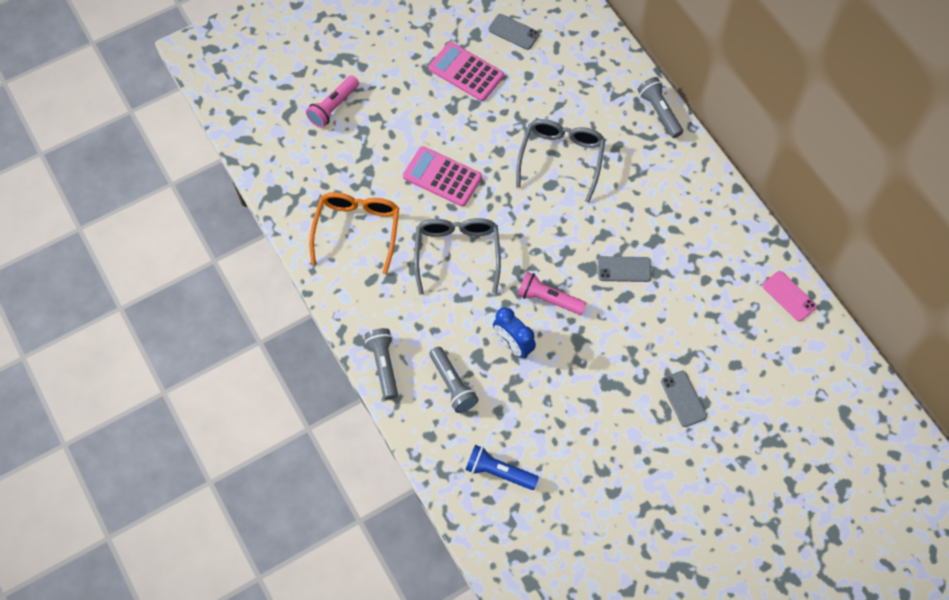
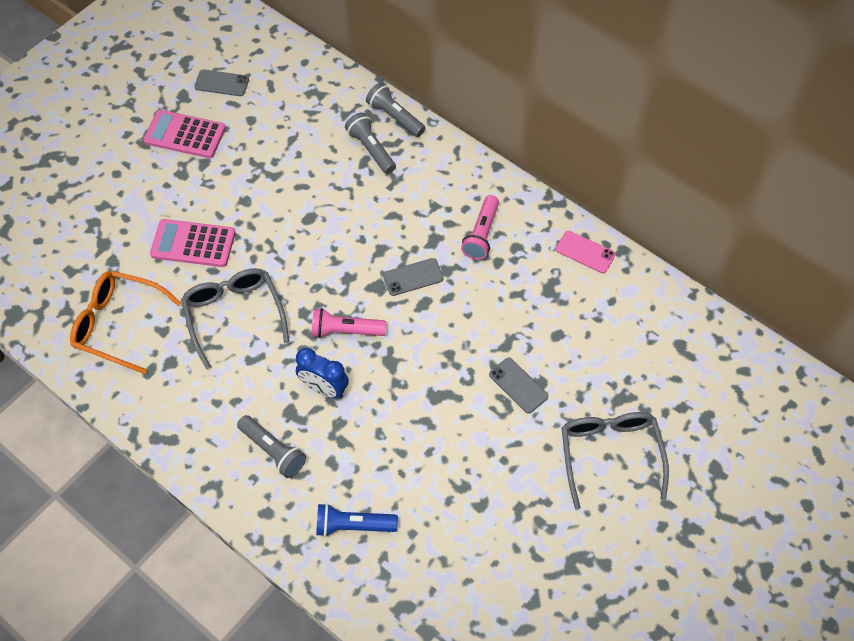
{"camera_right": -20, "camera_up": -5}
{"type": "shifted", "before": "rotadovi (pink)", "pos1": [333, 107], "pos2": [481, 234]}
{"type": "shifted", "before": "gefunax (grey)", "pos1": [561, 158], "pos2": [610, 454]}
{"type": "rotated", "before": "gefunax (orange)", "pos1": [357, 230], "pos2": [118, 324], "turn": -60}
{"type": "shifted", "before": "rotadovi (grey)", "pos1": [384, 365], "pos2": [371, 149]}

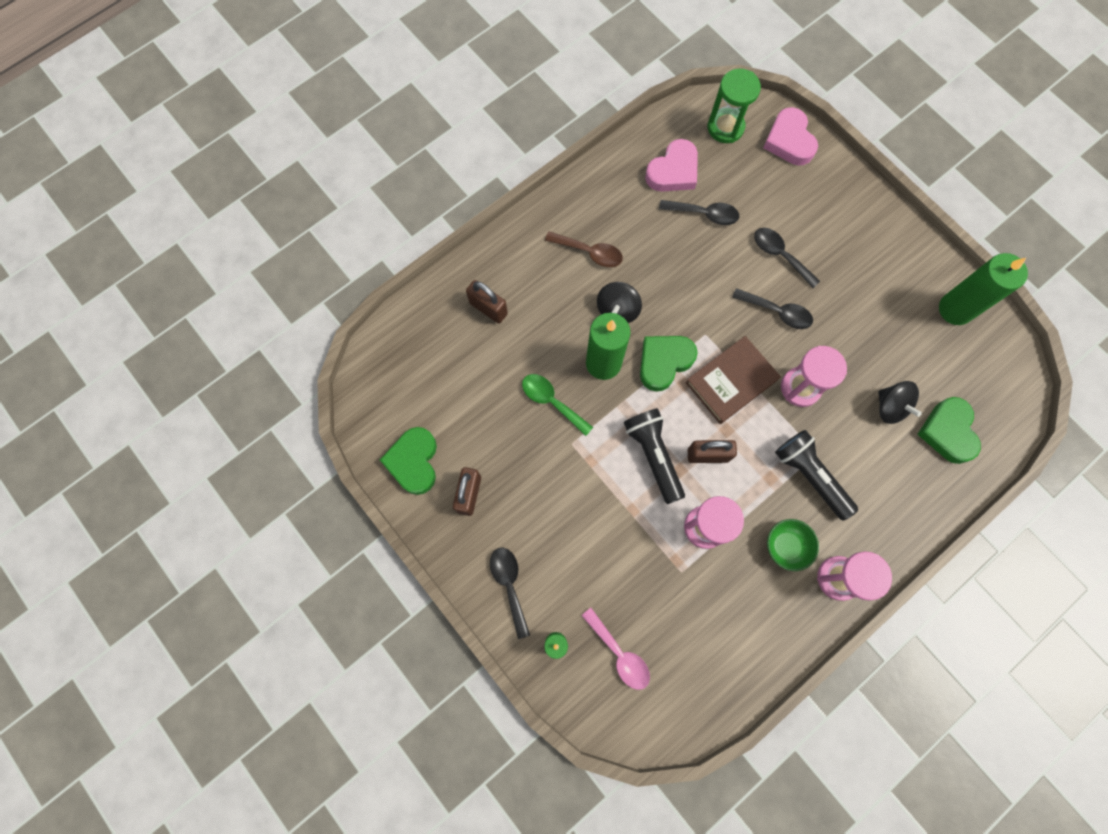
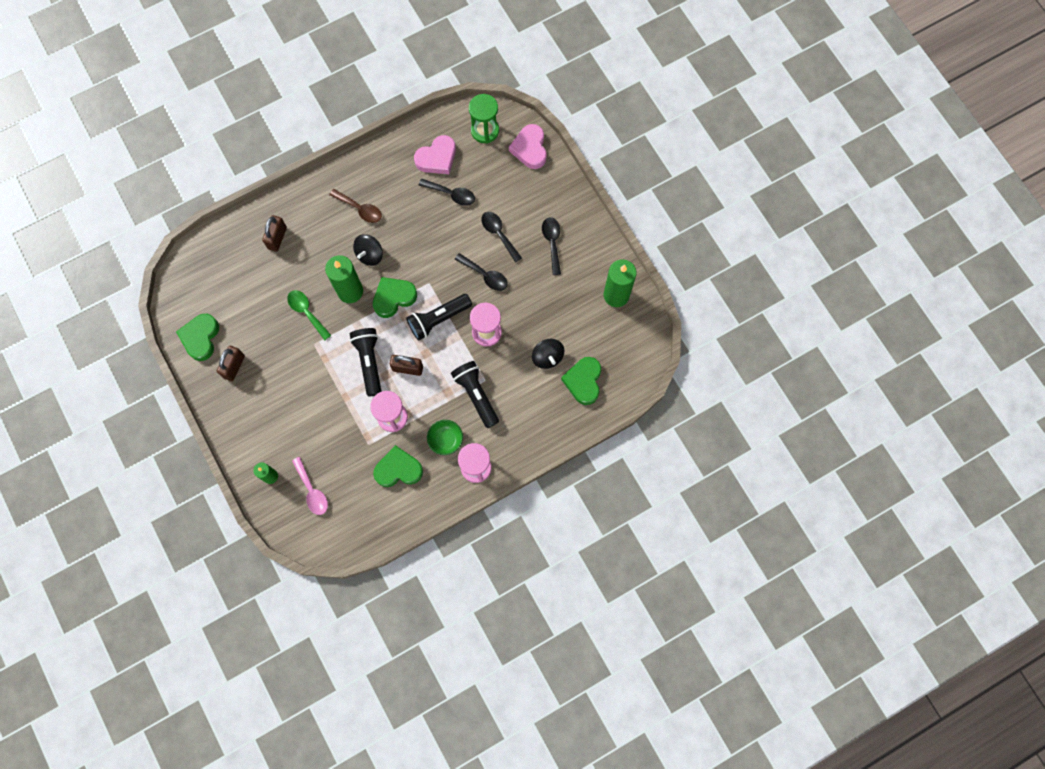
{"camera_right": 10, "camera_up": 0}
{"type": "rotated", "before": "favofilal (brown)", "pos1": [488, 308], "pos2": [277, 238], "turn": 60}
{"type": "swapped", "before": "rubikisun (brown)", "after": "rotadovi (black)", "pos1": [731, 381], "pos2": [438, 319]}
{"type": "shifted", "before": "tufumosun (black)", "pos1": [509, 585], "pos2": [552, 243]}
{"type": "new", "after": "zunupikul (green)", "pos2": [398, 469]}

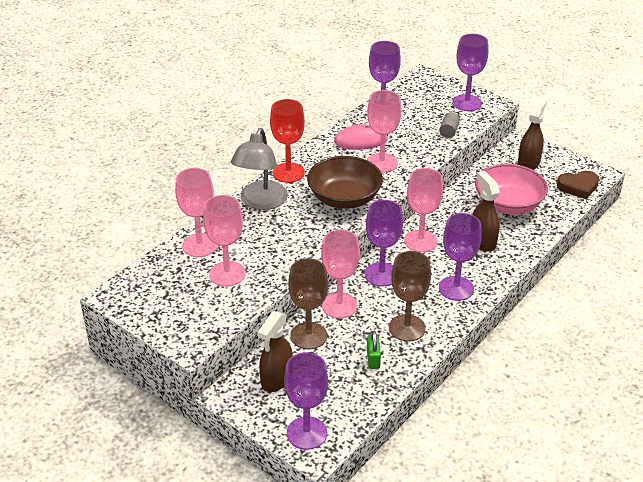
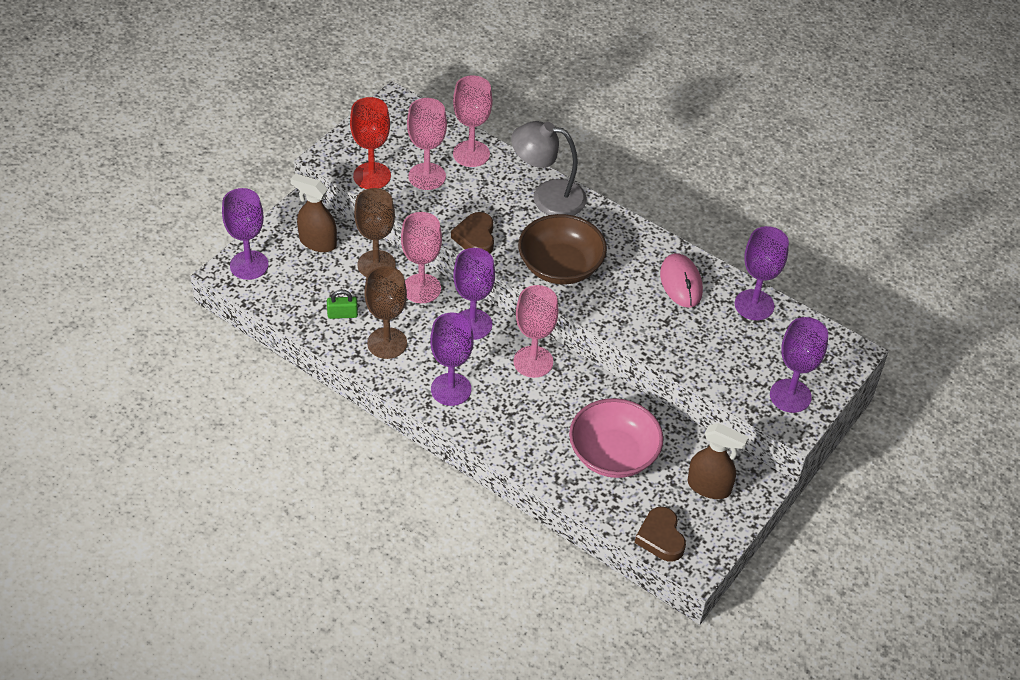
{"camera_right": 85, "camera_up": 10}
{"type": "gone", "before": "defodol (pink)", "pos1": [381, 163]}
{"type": "shifted", "before": "defodol (red)", "pos1": [288, 173], "pos2": [372, 176]}
{"type": "gone", "before": "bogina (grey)", "pos1": [449, 131]}
{"type": "gone", "before": "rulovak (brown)", "pos1": [482, 241]}
{"type": "new", "after": "zunupikul (brown)", "pos2": [475, 237]}

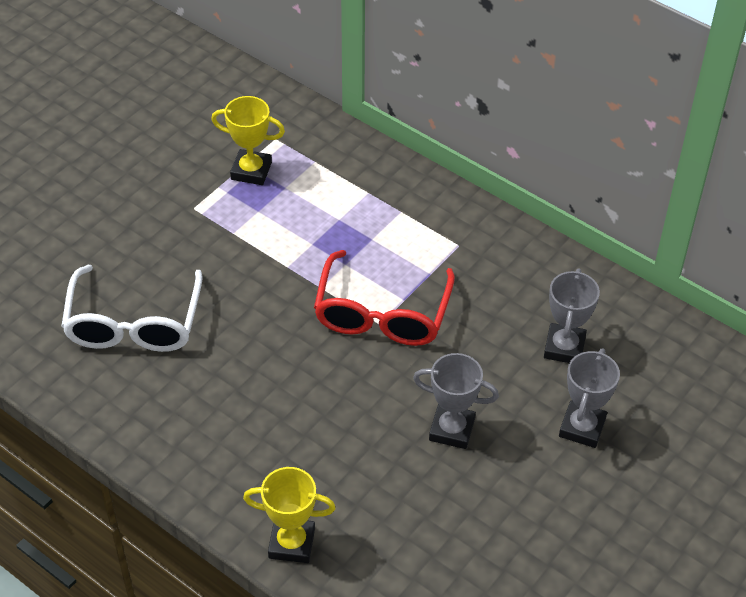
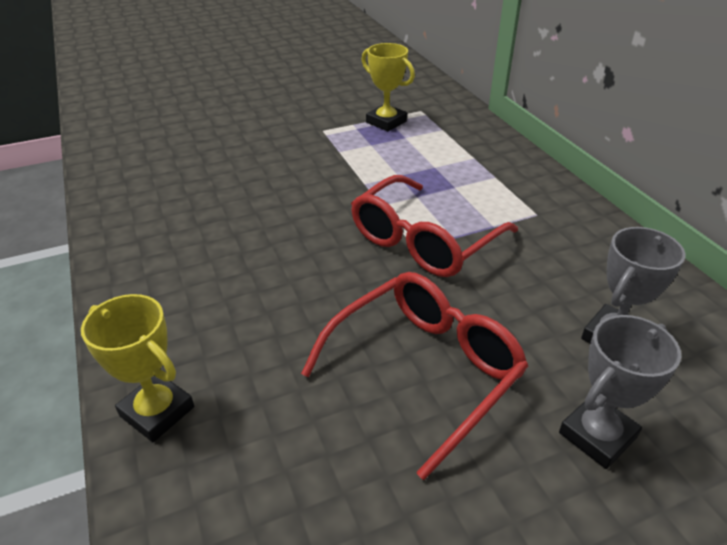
{"camera_right": 30, "camera_up": -10}
{"type": "gone", "before": "gefunax (white)", "pos1": [134, 324]}
{"type": "swapped", "before": "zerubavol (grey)", "after": "gefunax (red)", "pos1": [452, 430], "pos2": [425, 369]}

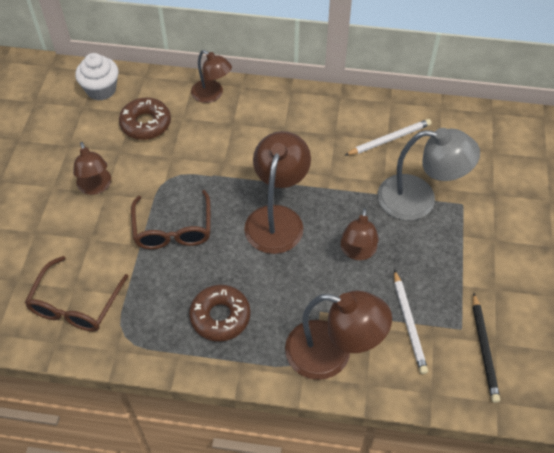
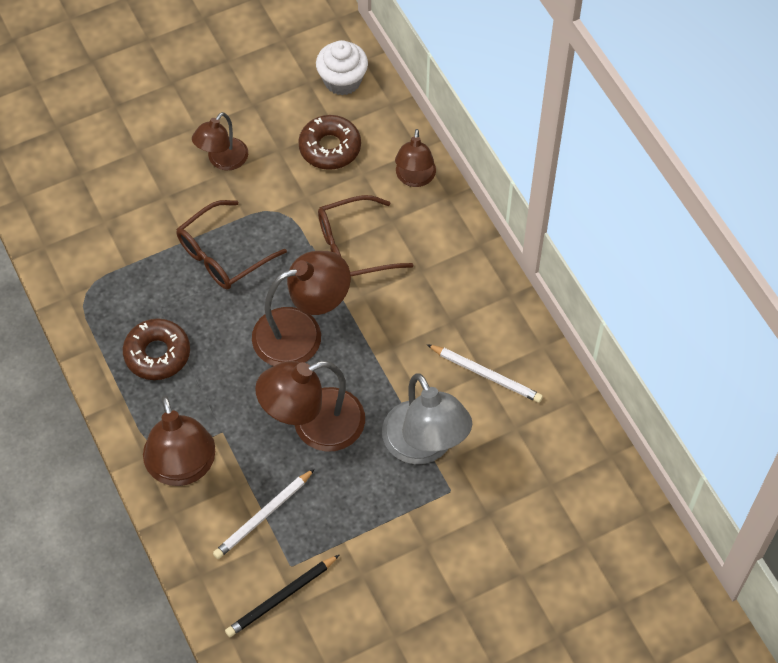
{"camera_right": 55, "camera_up": 5}
{"type": "scaled", "before": "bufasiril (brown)", "pos1": [357, 252], "pos2": [314, 426], "scale": 1.63}
{"type": "shifted", "before": "gefunax (brown)", "pos1": [75, 305], "pos2": [353, 247]}

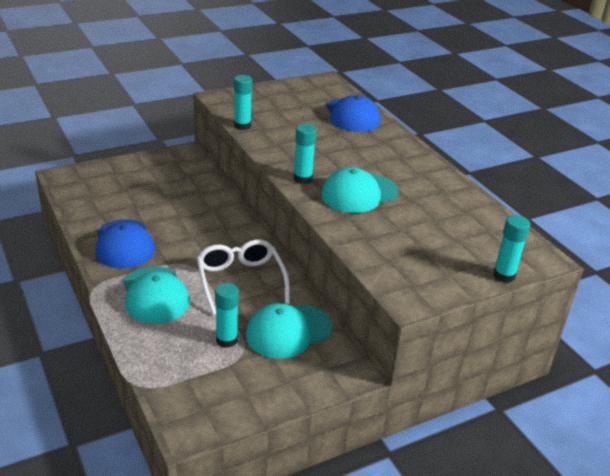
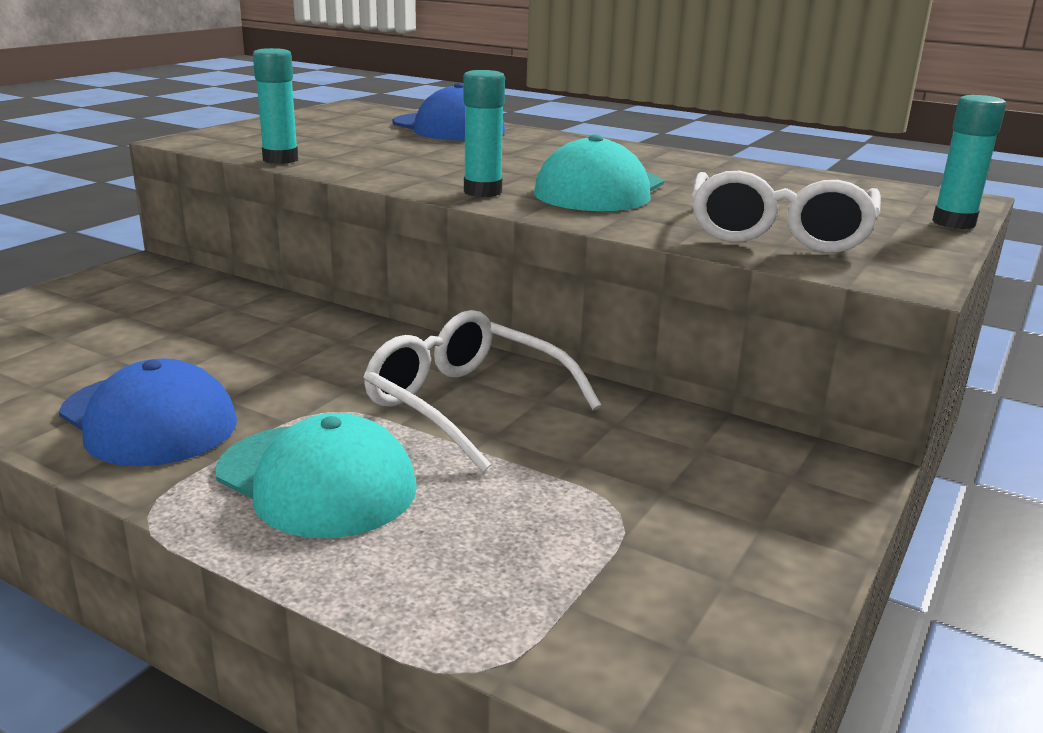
{"camera_right": -30, "camera_up": -10}
{"type": "gone", "before": "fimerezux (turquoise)", "pos1": [226, 340]}
{"type": "gone", "before": "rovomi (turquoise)", "pos1": [288, 331]}
{"type": "new", "after": "gefunax (white)", "pos2": [778, 233]}

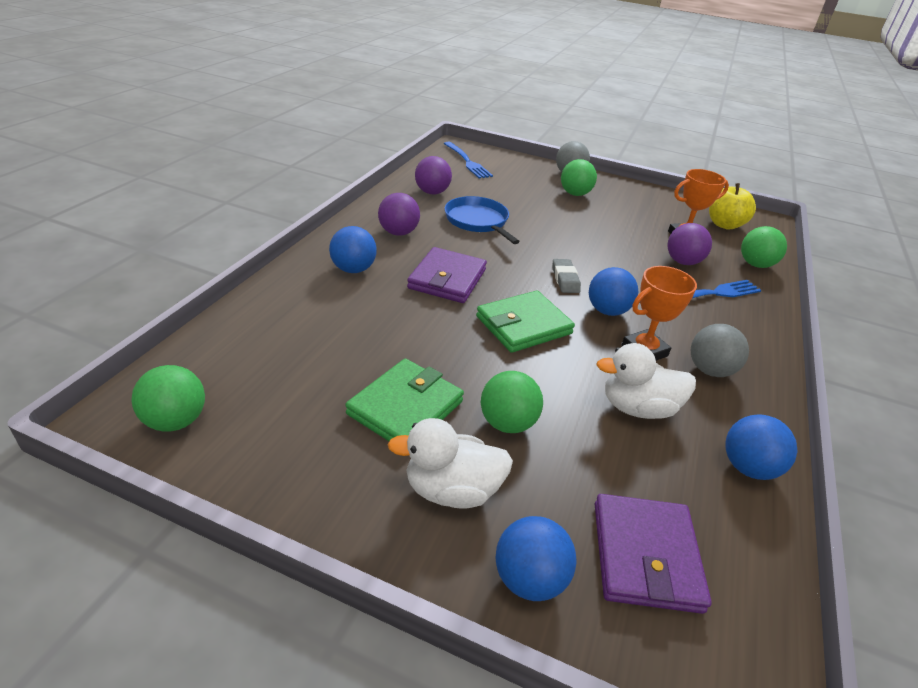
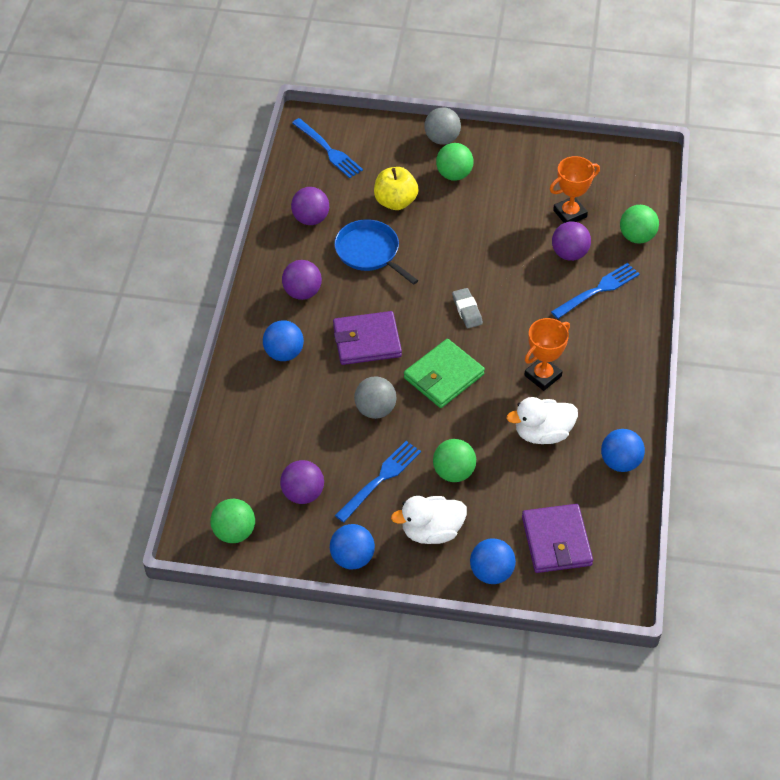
{"camera_right": -10, "camera_up": 15}
{"type": "shifted", "before": "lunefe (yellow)", "pos1": [724, 225], "pos2": [395, 202]}
{"type": "rotated", "before": "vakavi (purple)", "pos1": [447, 279], "pos2": [367, 341], "turn": 75}
{"type": "shifted", "before": "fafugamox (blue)", "pos1": [607, 311], "pos2": [352, 558]}
{"type": "shifted", "before": "fafugamox (grey)", "pos1": [710, 370], "pos2": [375, 409]}
{"type": "swapped", "before": "vakavi (green)", "after": "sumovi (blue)", "pos1": [405, 407], "pos2": [380, 479]}
{"type": "new", "after": "fafugamox (purple)", "pos2": [303, 493]}

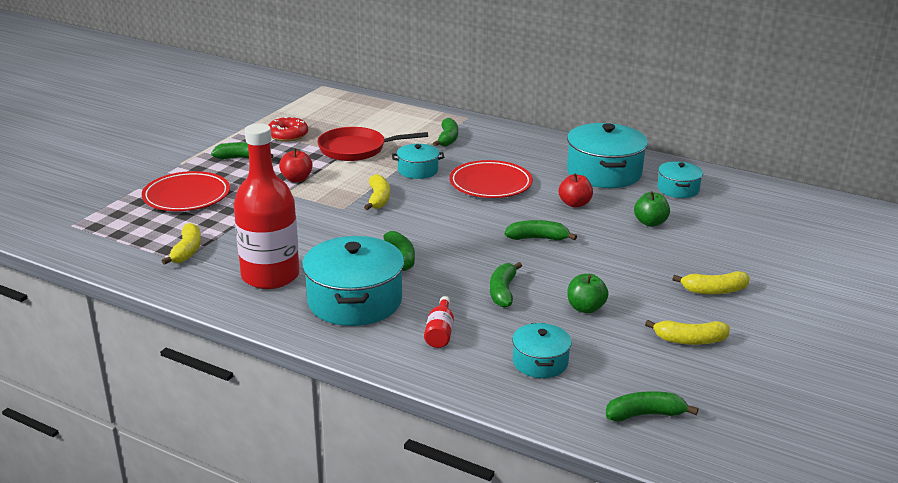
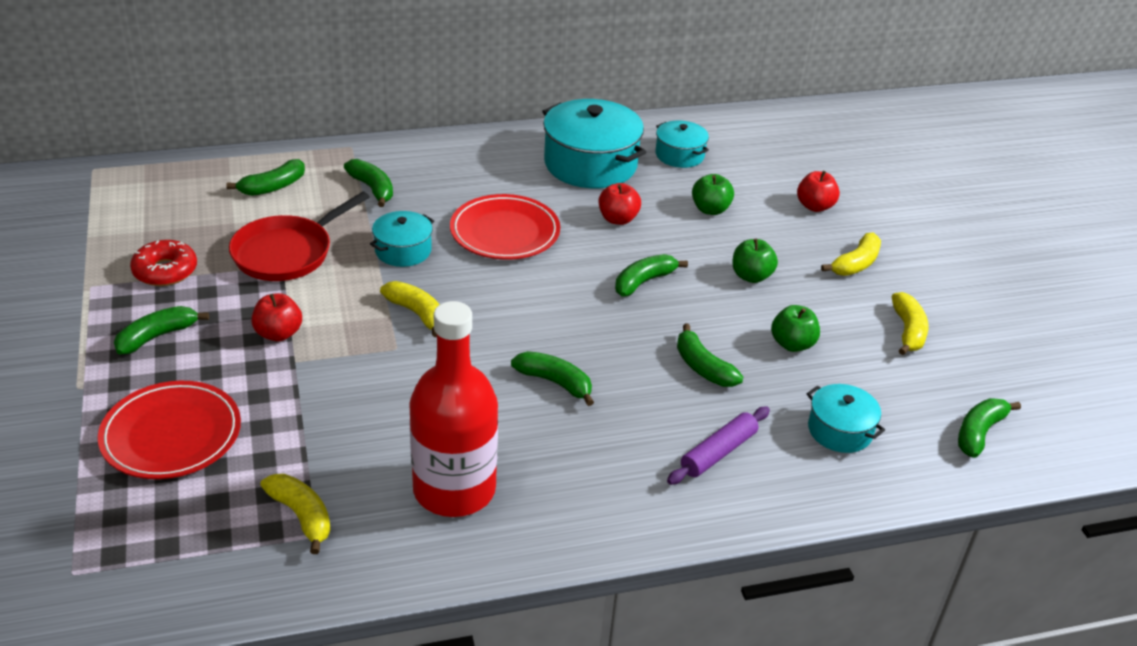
{"camera_right": -45, "camera_up": 10}
{"type": "gone", "before": "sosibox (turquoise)", "pos1": [354, 301]}
{"type": "swapped", "before": "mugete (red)", "after": "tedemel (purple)", "pos1": [440, 332], "pos2": [718, 452]}
{"type": "rotated", "before": "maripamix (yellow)", "pos1": [689, 340], "pos2": [908, 331], "turn": -45}
{"type": "new", "after": "maripamix (green)", "pos2": [273, 187]}
{"type": "new", "after": "lunefe (red)", "pos2": [814, 206]}
{"type": "new", "after": "lunefe (green)", "pos2": [751, 276]}

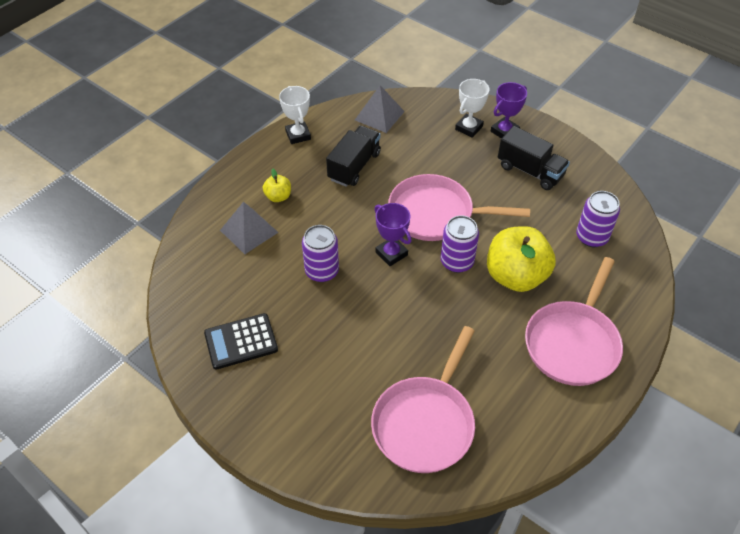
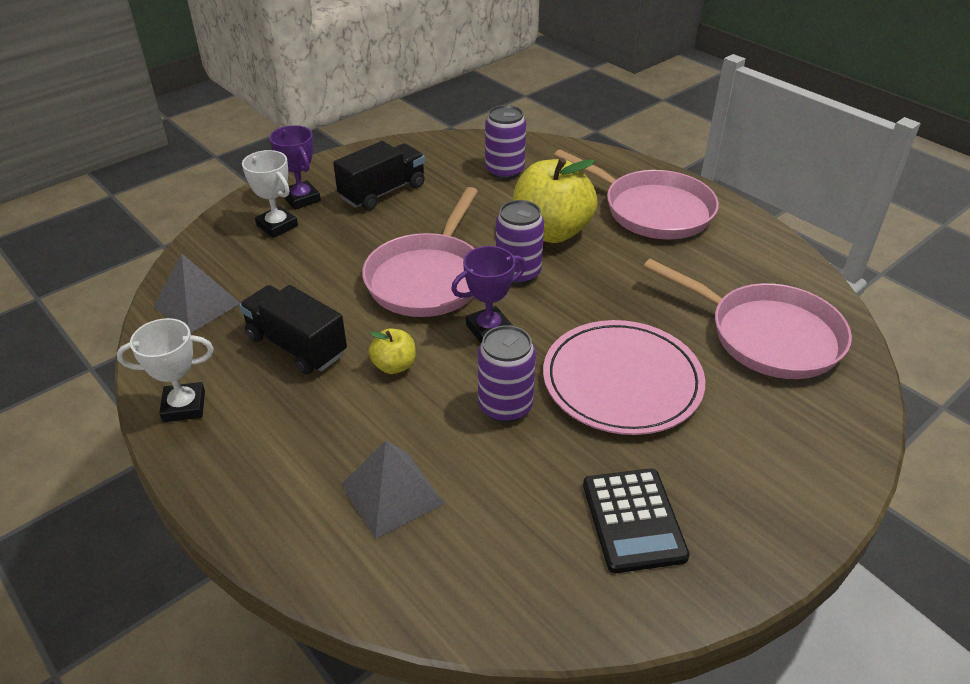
{"camera_right": -80, "camera_up": -10}
{"type": "shifted", "before": "lunefe (yellow)", "pos1": [278, 197], "pos2": [394, 366]}
{"type": "new", "after": "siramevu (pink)", "pos2": [622, 381]}

